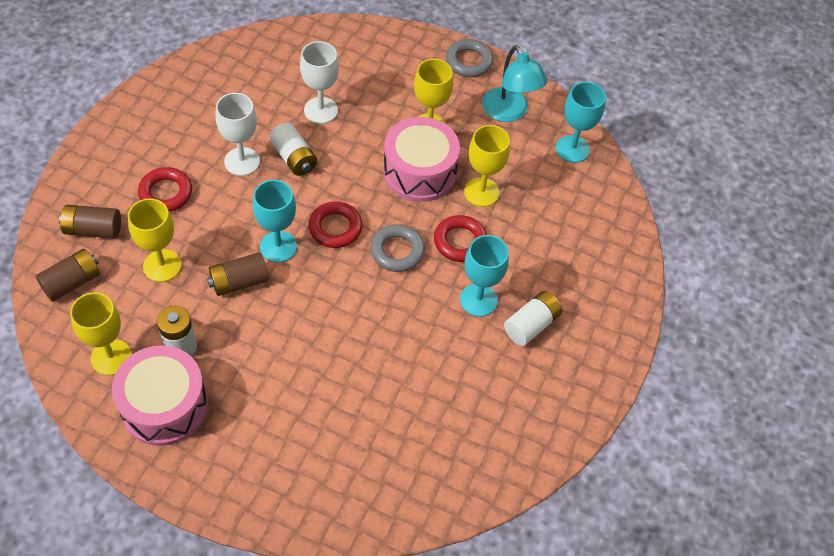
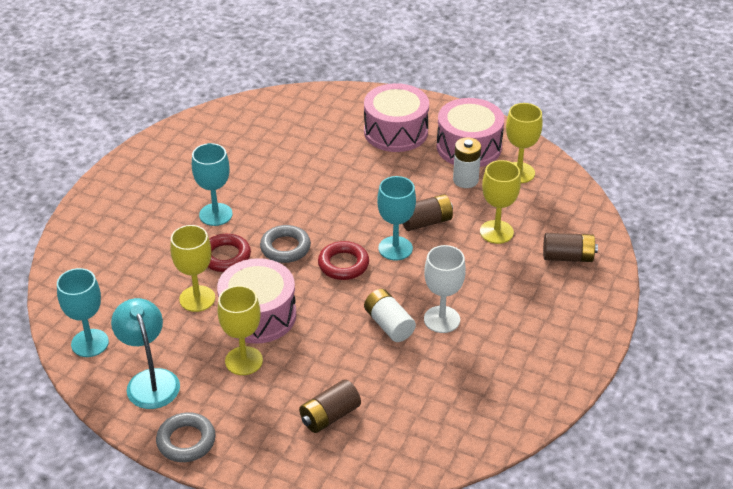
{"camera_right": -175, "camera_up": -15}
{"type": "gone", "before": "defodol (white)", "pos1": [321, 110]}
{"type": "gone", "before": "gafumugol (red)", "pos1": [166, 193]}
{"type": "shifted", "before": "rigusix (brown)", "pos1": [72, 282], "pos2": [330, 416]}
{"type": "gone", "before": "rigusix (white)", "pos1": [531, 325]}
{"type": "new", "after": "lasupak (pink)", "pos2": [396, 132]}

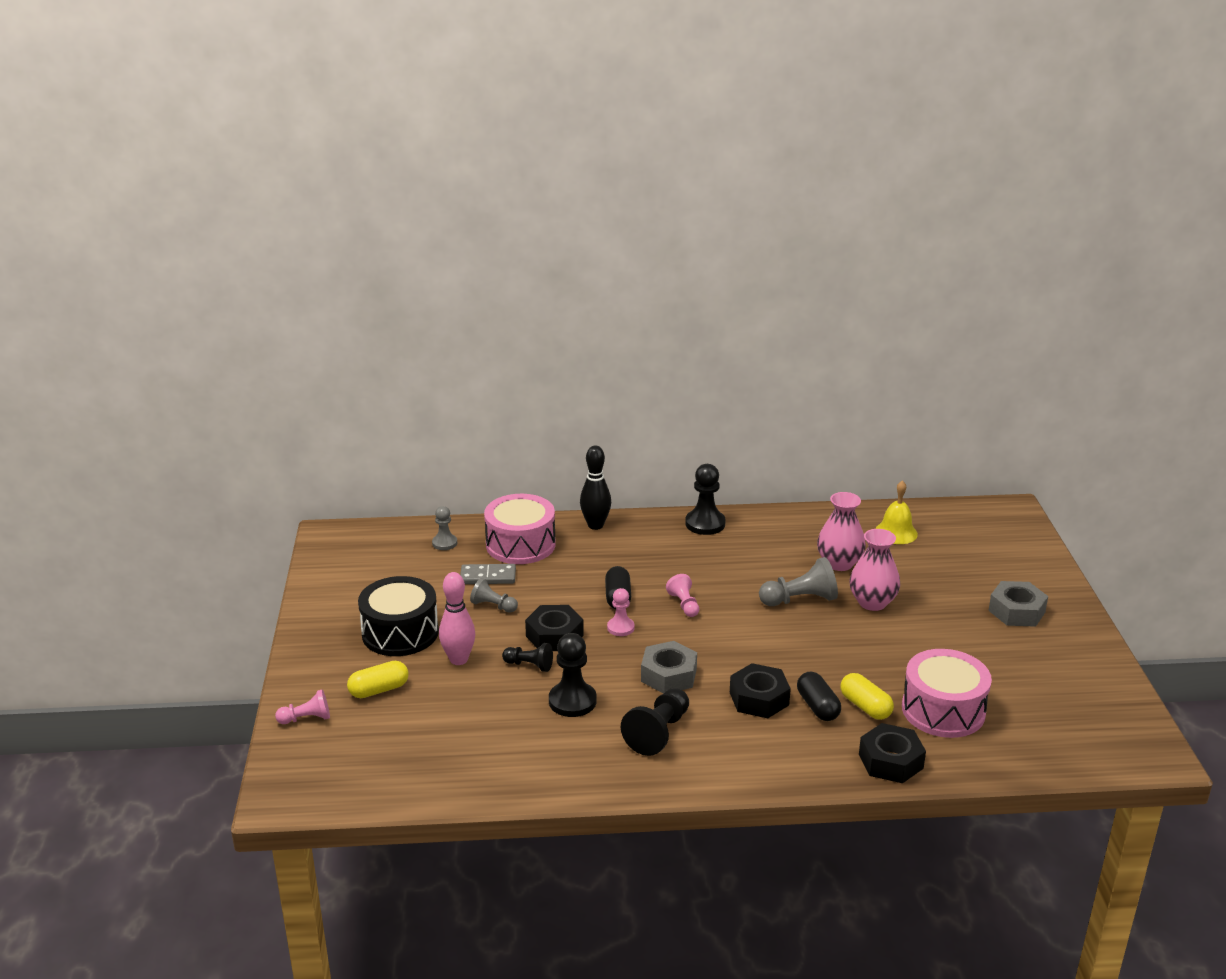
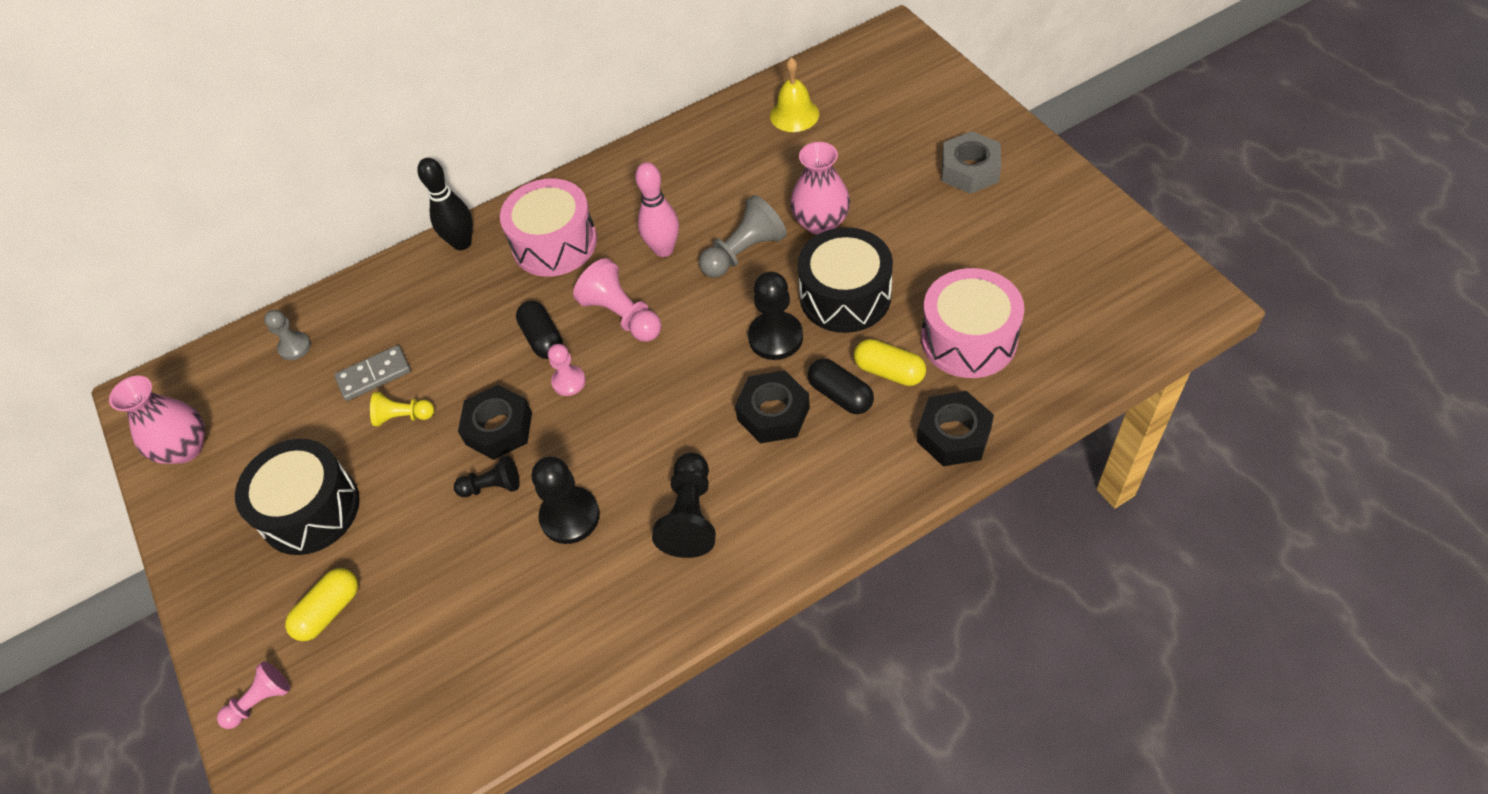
{"camera_right": -20, "camera_up": 25}
{"type": "shifted", "before": "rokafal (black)", "pos1": [705, 524], "pos2": [775, 337]}
{"type": "shifted", "before": "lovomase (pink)", "pos1": [839, 563], "pos2": [185, 448]}
{"type": "shifted", "before": "lasupak (pink)", "pos1": [520, 544], "pos2": [554, 243]}
{"type": "shifted", "before": "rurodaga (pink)", "pos1": [458, 659], "pos2": [663, 249]}
{"type": "scaled", "before": "rokafal (pink)", "pos1": [684, 604], "pos2": [622, 315], "scale": 1.63}
{"type": "repainted", "before": "rokafal (grey)", "after": "rokafal (yellow)", "pos1": [493, 606], "pos2": [403, 416]}
{"type": "gone", "before": "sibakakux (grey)", "pos1": [668, 675]}
{"type": "new", "after": "lasupak (black)", "pos2": [845, 296]}

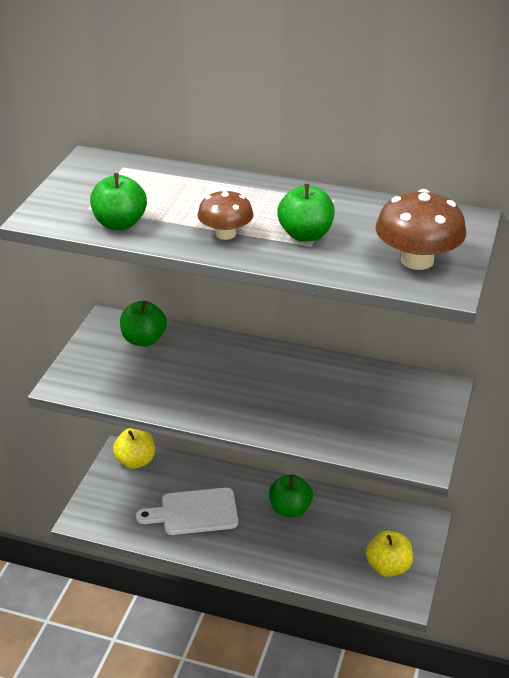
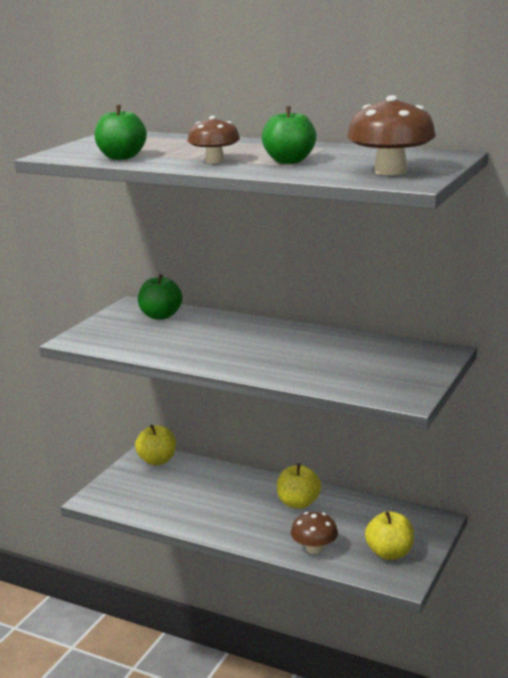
{"camera_right": 10, "camera_up": -15}
{"type": "repainted", "before": "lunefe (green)", "after": "lunefe (yellow)", "pos1": [290, 509], "pos2": [298, 503]}
{"type": "gone", "before": "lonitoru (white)", "pos1": [194, 512]}
{"type": "new", "after": "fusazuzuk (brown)", "pos2": [314, 548]}

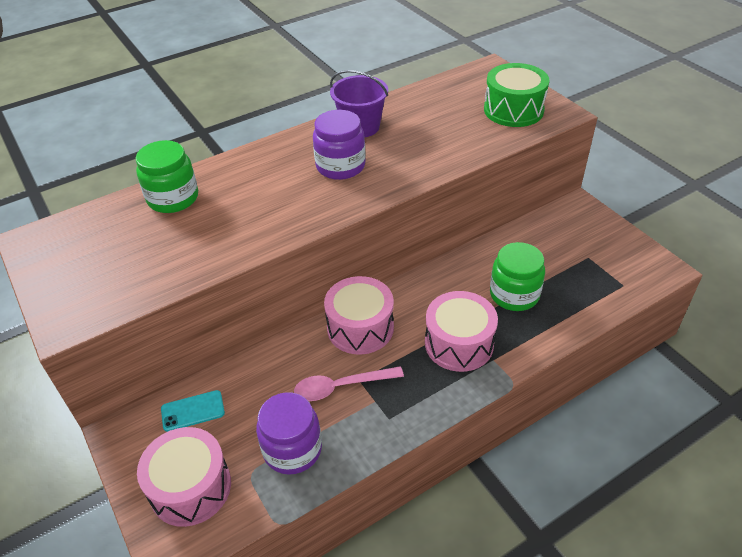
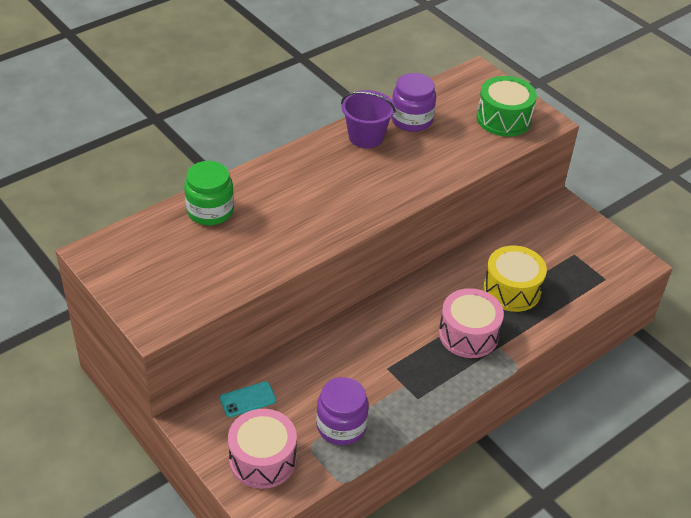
{"camera_right": -10, "camera_up": 0}
{"type": "shifted", "before": "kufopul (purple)", "pos1": [340, 166], "pos2": [411, 120]}
{"type": "swapped", "before": "kufopul (green)", "after": "lasupak (yellow)", "pos1": [514, 294], "pos2": [512, 290]}
{"type": "gone", "before": "lasupak (pink)", "pos1": [360, 328]}
{"type": "gone", "before": "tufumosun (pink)", "pos1": [341, 387]}

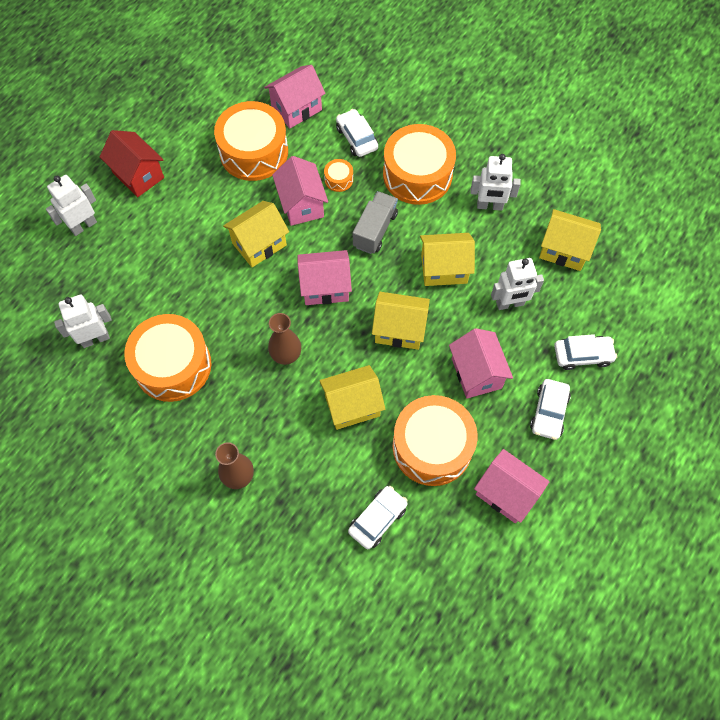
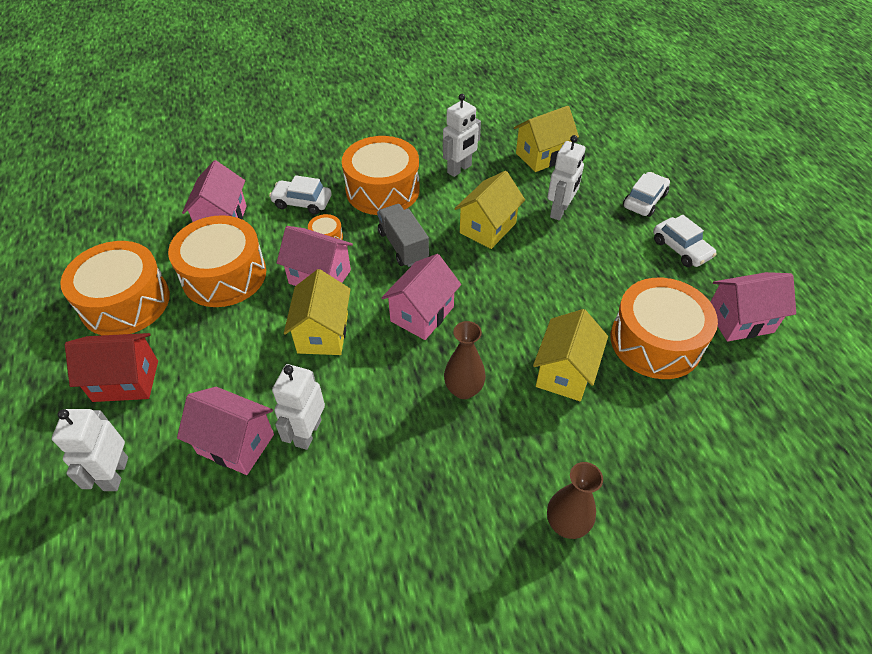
{"camera_right": -50, "camera_up": -15}
{"type": "gone", "before": "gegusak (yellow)", "pos1": [399, 329]}
{"type": "shifted", "before": "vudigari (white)", "pos1": [95, 339], "pos2": [307, 432]}
{"type": "shifted", "before": "lasupak (orange)", "pos1": [173, 365], "pos2": [125, 302]}
{"type": "shifted", "before": "gegusak (pink)", "pos1": [476, 373], "pos2": [236, 443]}
{"type": "gone", "before": "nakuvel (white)", "pos1": [377, 519]}

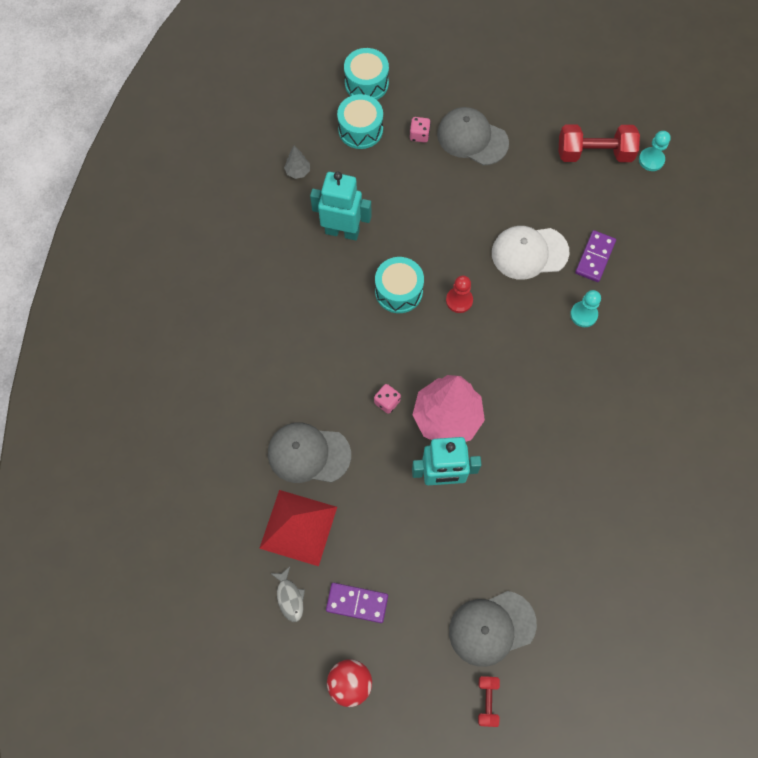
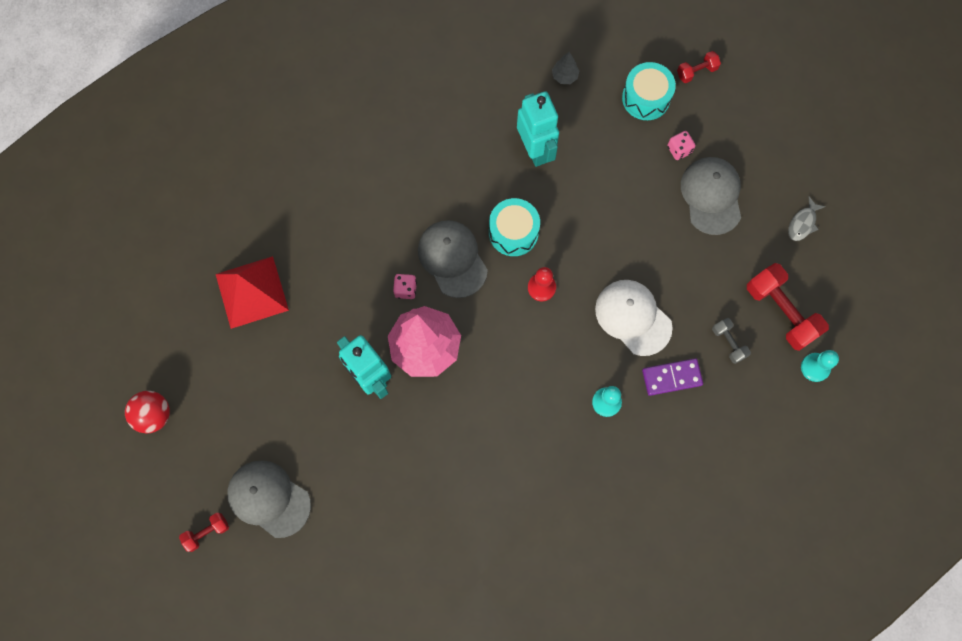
{"camera_right": 55, "camera_up": 5}
{"type": "swapped", "before": "lasupak (turquoise)", "after": "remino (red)", "pos1": [366, 83], "pos2": [696, 71]}
{"type": "shifted", "before": "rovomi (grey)", "pos1": [308, 454], "pos2": [452, 259]}
{"type": "shifted", "before": "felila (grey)", "pos1": [289, 597], "pos2": [802, 223]}
{"type": "gone", "before": "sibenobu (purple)", "pos1": [357, 603]}
{"type": "new", "after": "remino (grey)", "pos2": [728, 343]}

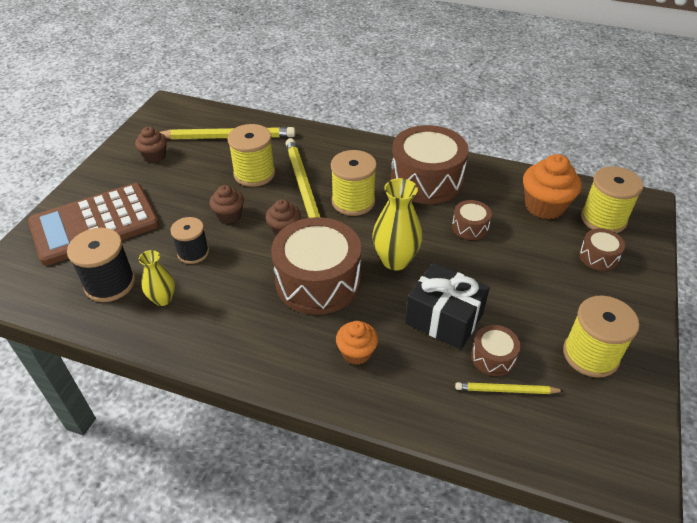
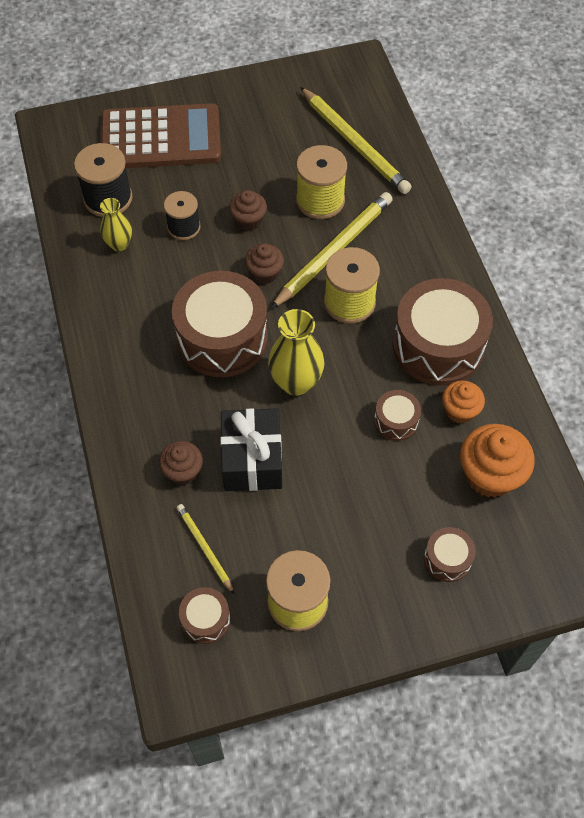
{"camera_right": 55, "camera_up": 15}
{"type": "shifted", "before": "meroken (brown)", "pos1": [154, 156], "pos2": [183, 471]}
{"type": "gone", "before": "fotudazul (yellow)", "pos1": [603, 219]}
{"type": "rotated", "before": "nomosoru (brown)", "pos1": [95, 224], "pos2": [161, 138], "turn": 150}
{"type": "shifted", "before": "meroken (orange)", "pos1": [356, 353], "pos2": [460, 410]}
{"type": "shifted", "before": "lasupak (brown)", "pos1": [493, 357], "pos2": [205, 619]}

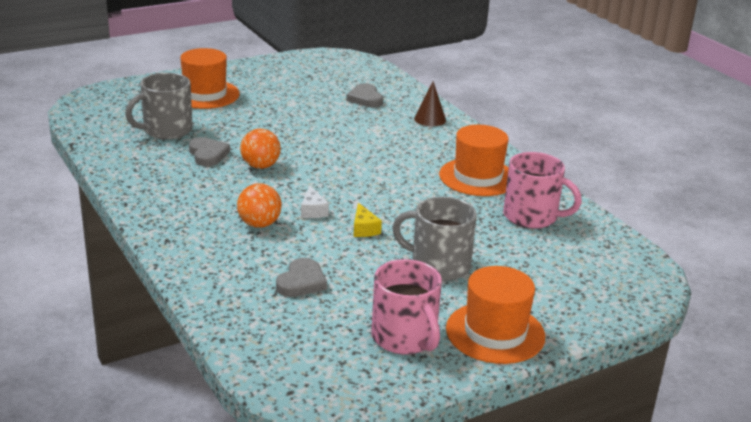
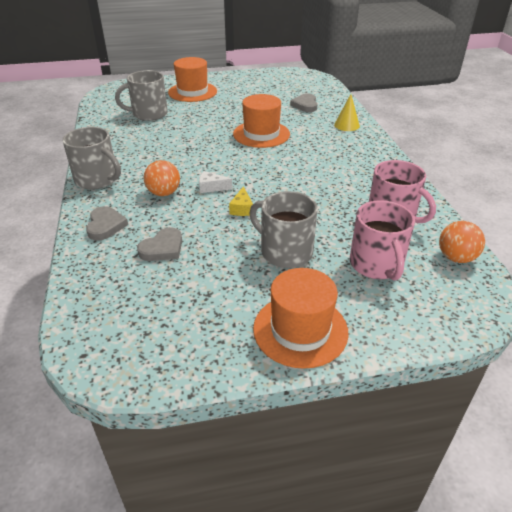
{"camera_right": 20, "camera_up": 10}
{"type": "repainted", "before": "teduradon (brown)", "after": "teduradon (yellow)", "pos1": [430, 119], "pos2": [346, 125]}
{"type": "shifted", "before": "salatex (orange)", "pos1": [477, 177], "pos2": [261, 134]}
{"type": "shifted", "before": "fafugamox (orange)", "pos1": [260, 166], "pos2": [456, 258]}
{"type": "shifted", "before": "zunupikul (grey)", "pos1": [208, 154], "pos2": [105, 226]}
{"type": "rotated", "before": "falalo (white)", "pos1": [313, 211], "pos2": [211, 187], "turn": 90}
{"type": "shifted", "before": "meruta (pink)", "pos1": [405, 338], "pos2": [376, 265]}
{"type": "new", "after": "meruta (grey)", "pos2": [97, 180]}

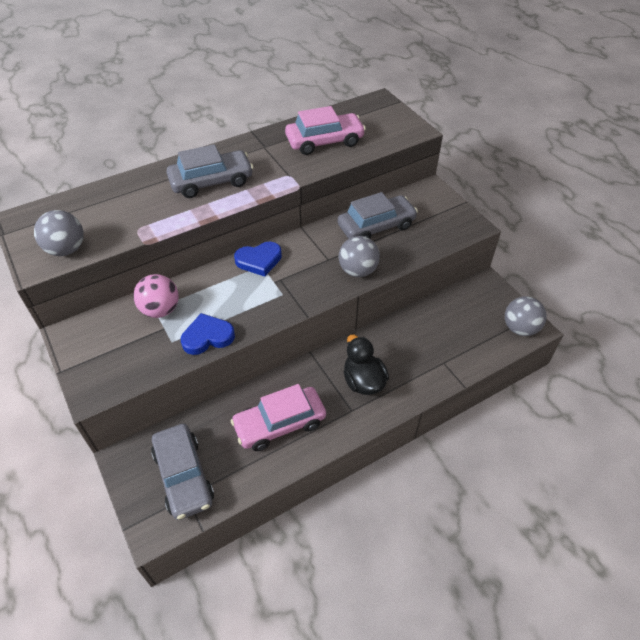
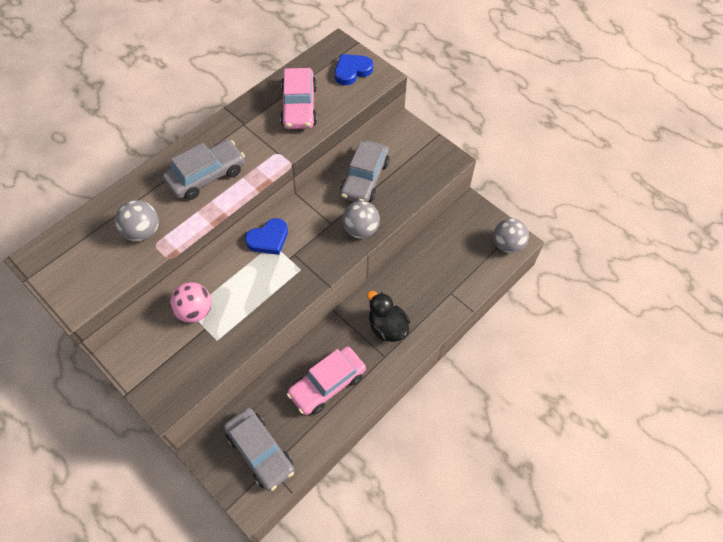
{"camera_right": -15, "camera_up": 10}
{"type": "rotated", "before": "nakuvel (pink)", "pos1": [324, 141], "pos2": [299, 106], "turn": 120}
{"type": "rotated", "before": "nakuvel (grey)", "pos1": [376, 226], "pos2": [365, 179], "turn": 150}
{"type": "shifted", "before": "fafugamox (grey)", "pos1": [66, 249], "pos2": [143, 232]}
{"type": "shifted", "before": "zunupikul (blue)", "pos1": [207, 337], "pos2": [352, 71]}

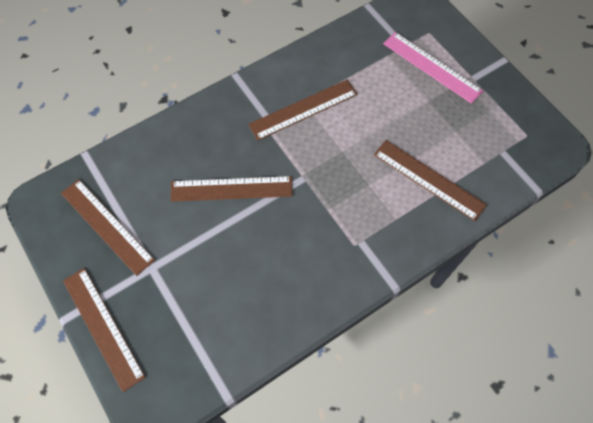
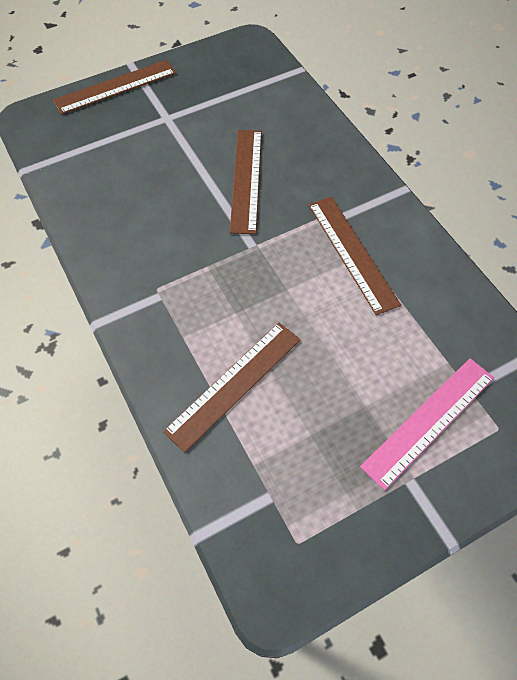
{"camera_right": 95, "camera_up": -5}
{"type": "gone", "before": "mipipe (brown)", "pos1": [107, 226]}

